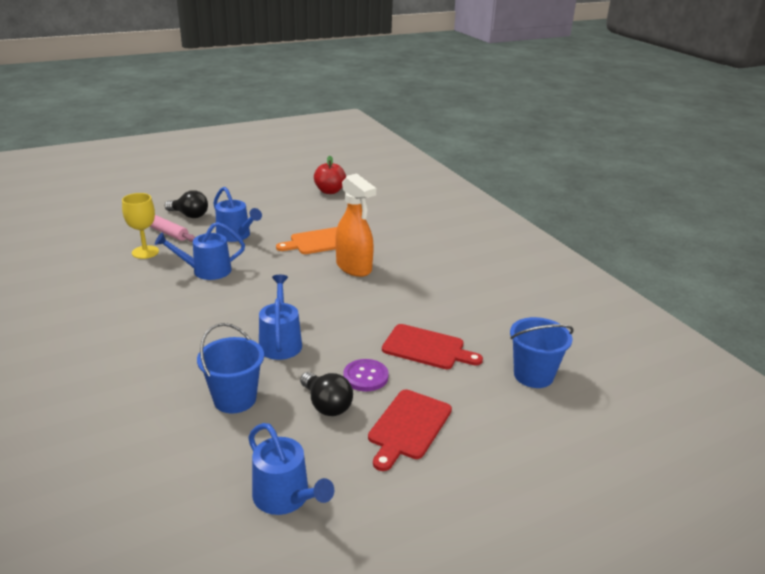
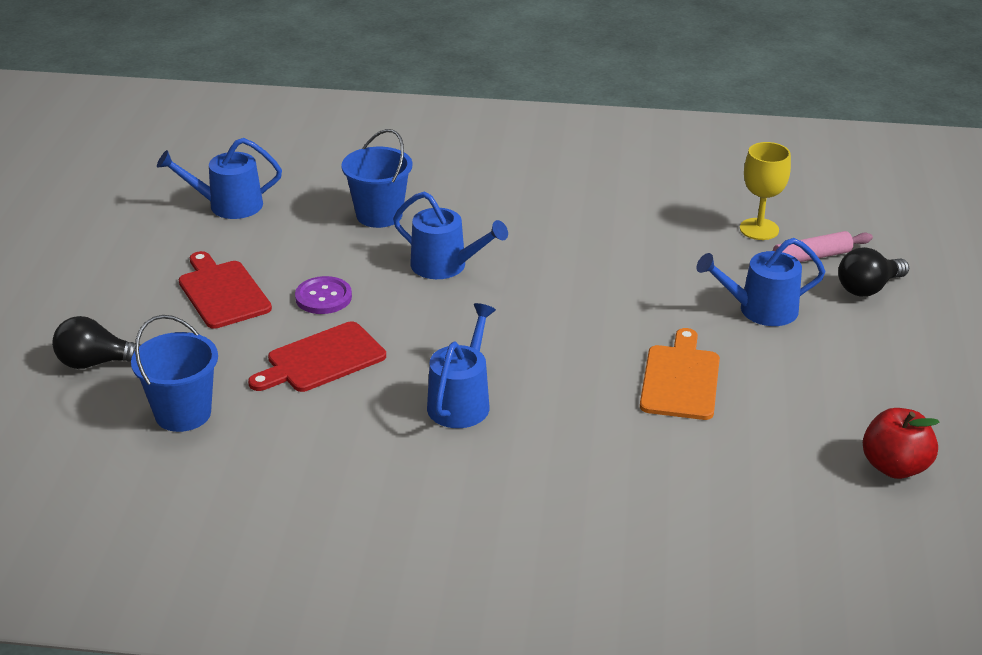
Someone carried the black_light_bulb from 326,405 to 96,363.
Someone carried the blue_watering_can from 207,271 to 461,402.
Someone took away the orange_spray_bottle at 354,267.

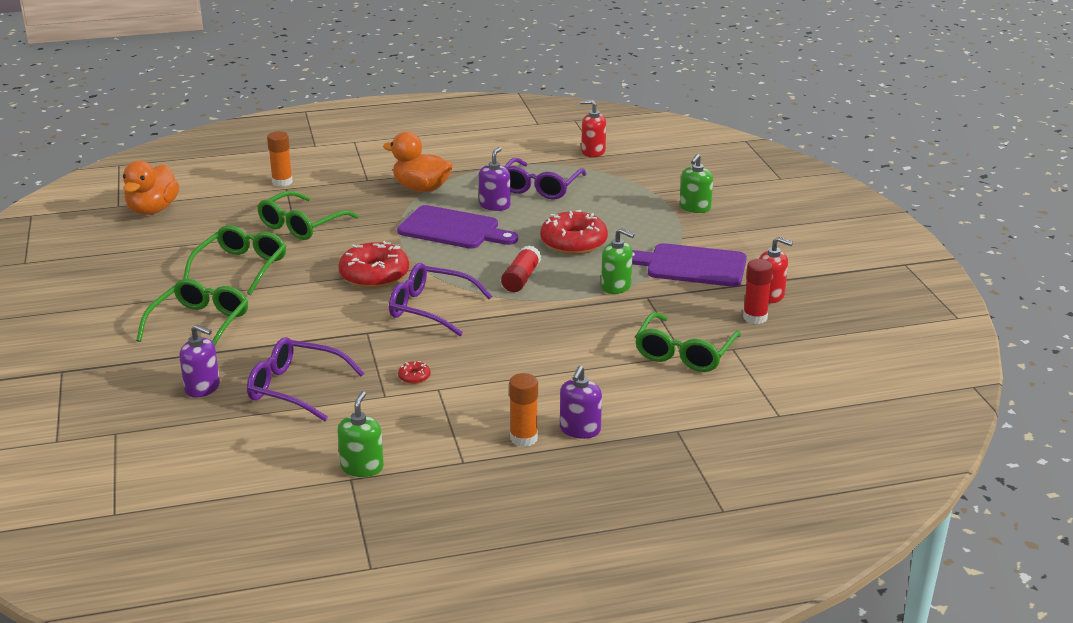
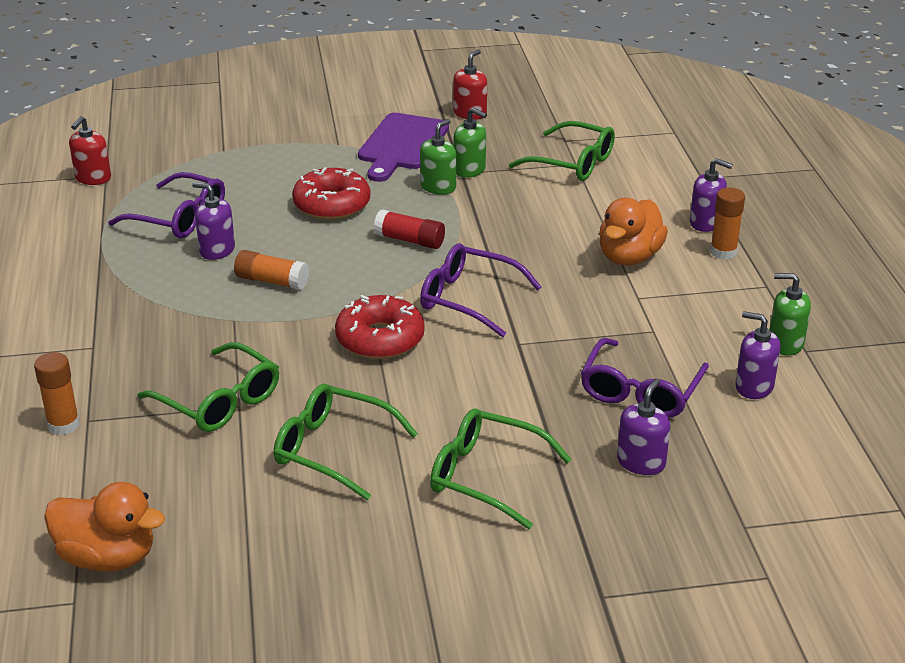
Someone swapped the purple_cutting_board at 453,229 for the orange_glue_stick at 272,281.
Someone rotated the purple_glasses at 431,309 by 90 degrees clockwise.
Someone carried the green_soap_dispenser from 695,208 to 469,170.
Someone carried the orange_duck from 421,188 to 629,257.
Someone put down the purple_soap_dispenser at 754,386.
Someone took away the red_donut at 414,377.
Someone took away the red_glue_stick at 755,317.

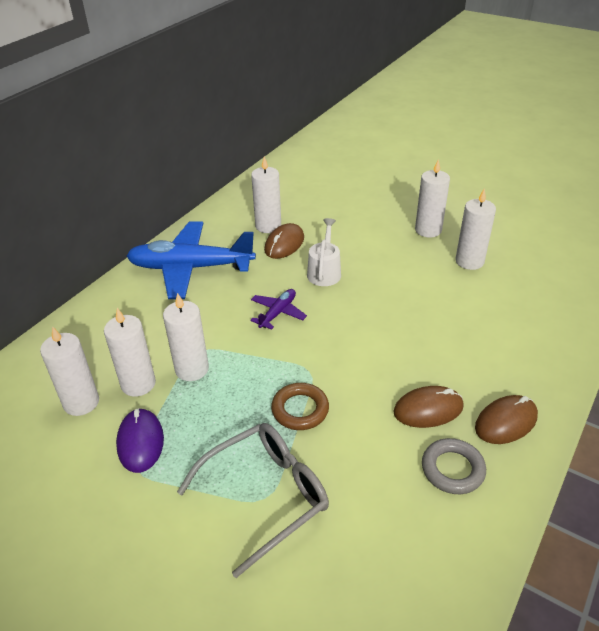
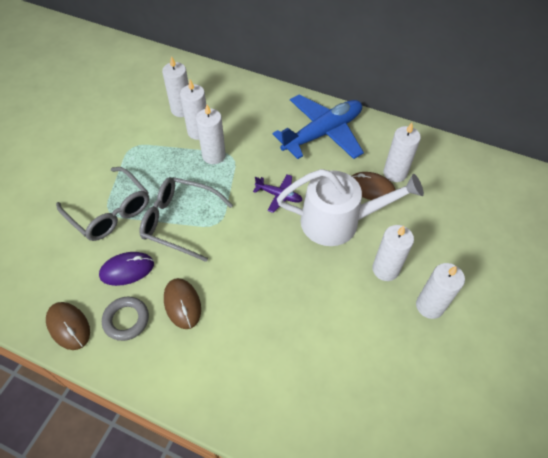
Someone carried the brown_mouse from 506,422 to 68,326.
Someone carried the purple_mouse from 140,442 to 127,270.
Someone swapped the brown_ring at 300,409 for the grey_glasses at 179,221.
Someone rotated the blue_plane at 190,268 by 60 degrees clockwise.
Someone scaled the white_watering_can at 324,271 by 1.89.
Someone carried the white_candle from 469,261 to 385,269.

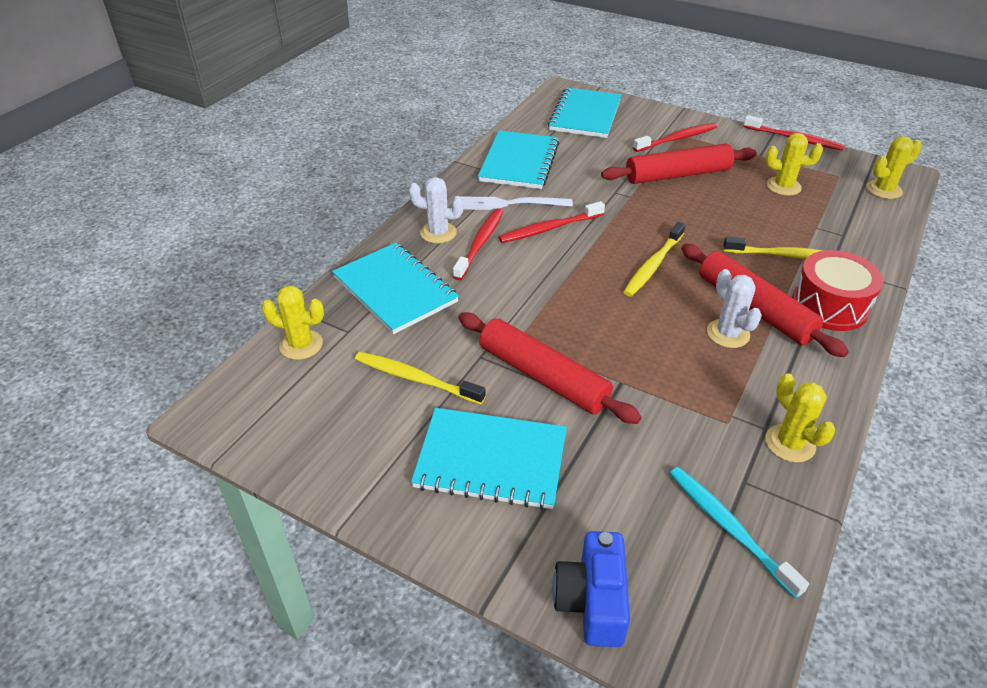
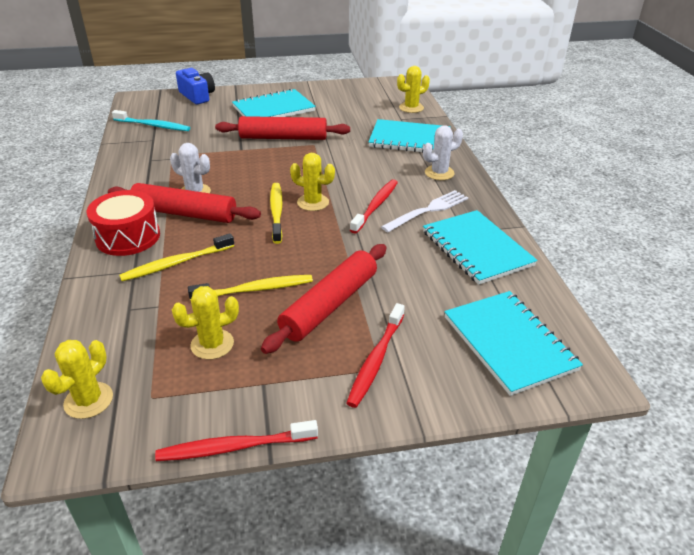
Someone carried the yellow_toothbrush from 415,379 to 255,289.
Someone carried the yellow_cactus from 790,443 to 313,202.
Someone took away the red_toothbrush at 480,243.

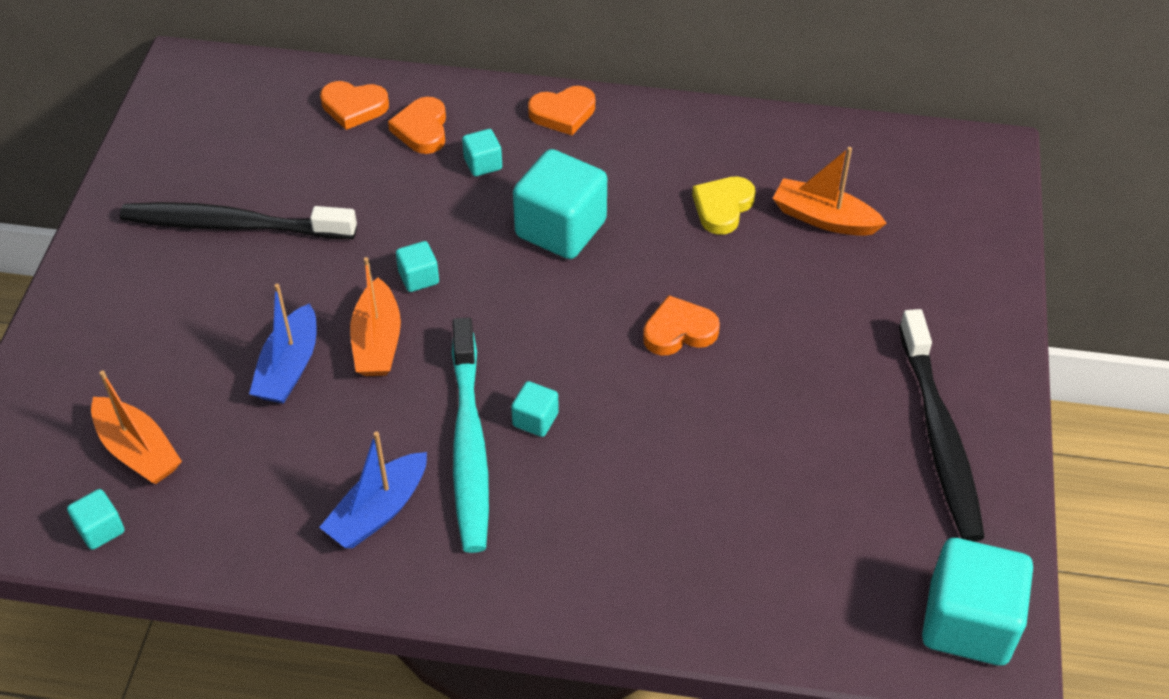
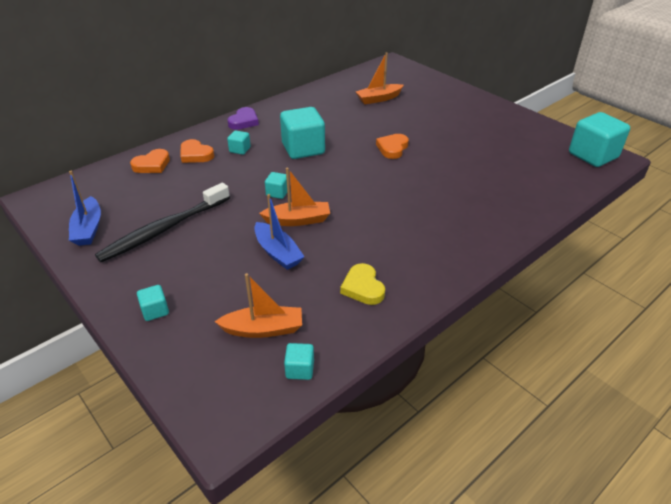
Someone carried the blue_boat from 378,511 to 88,229.
Someone carried the turquoise_cube from 535,420 to 155,311.
Someone repainted the orange_heart at 563,113, which became the purple_heart at 244,121.
Someone rotated the orange_boat at 377,341 by 45 degrees counterclockwise.
Someone carried the yellow_heart from 722,207 to 363,287.
Someone took away the turquoise_toothbrush at 469,445.
Someone took away the black_toothbrush at 939,436.

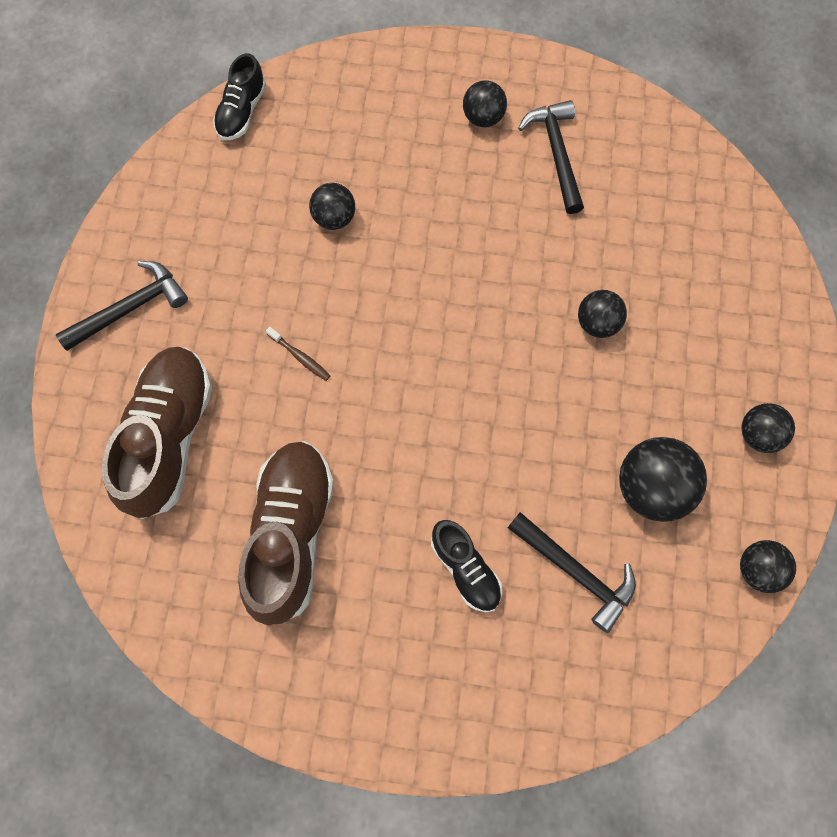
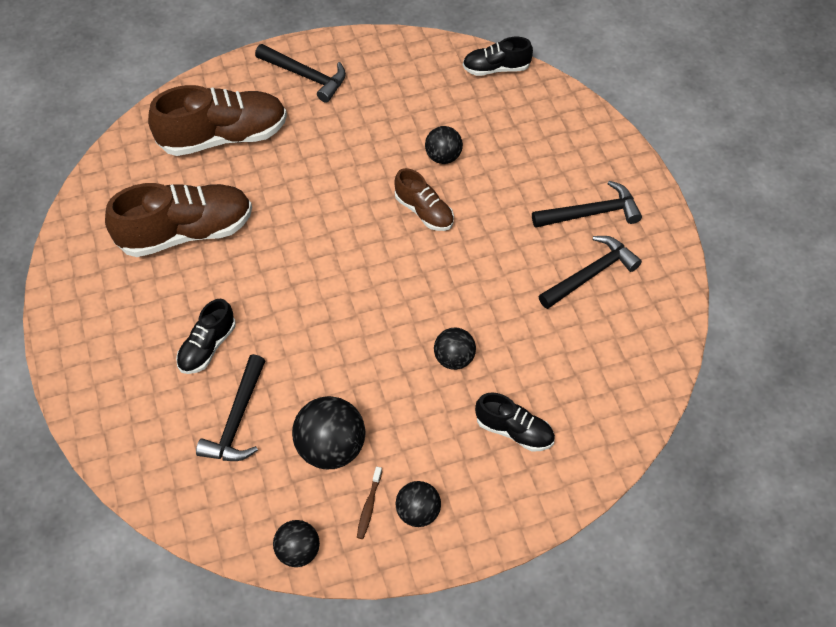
Someone carried the brown_toothbrush from 300,357 to 369,506.
Someone put down the brown_shoe at 424,211.
Someone put down the black_shoe at 514,431.
Someone swapped the black_ball at 483,117 for the black_hammer at 591,213.

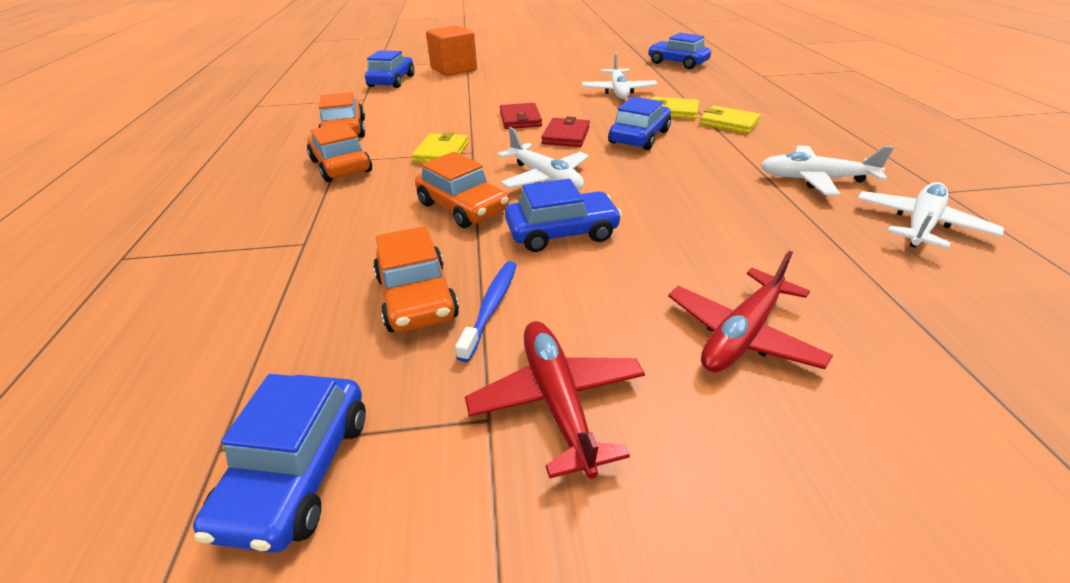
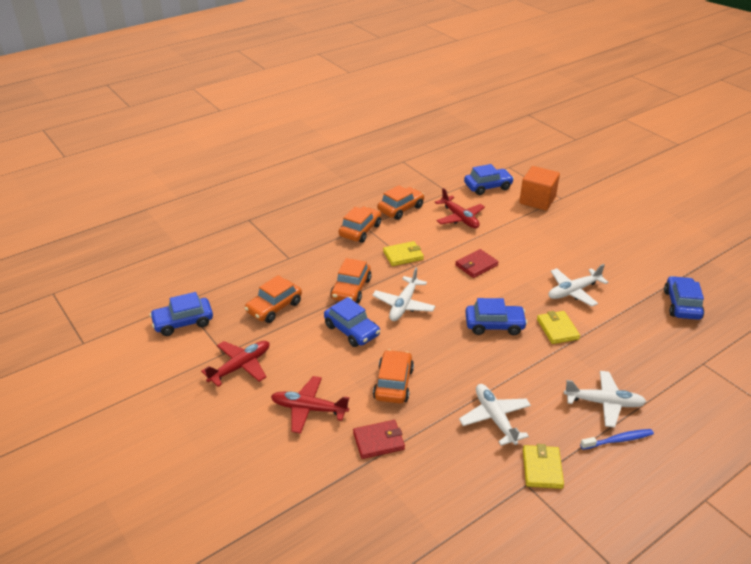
Someone carried the red_wallet from 566,136 to 378,441.
Someone put down the orange_car at 393,383.
Someone put down the red_plane at 459,218.
Someone carried the yellow_wallet from 729,123 to 542,468.
Someone carried the white_plane from 920,224 to 604,403.
Someone carried the blue_toothbrush from 491,307 to 618,440.

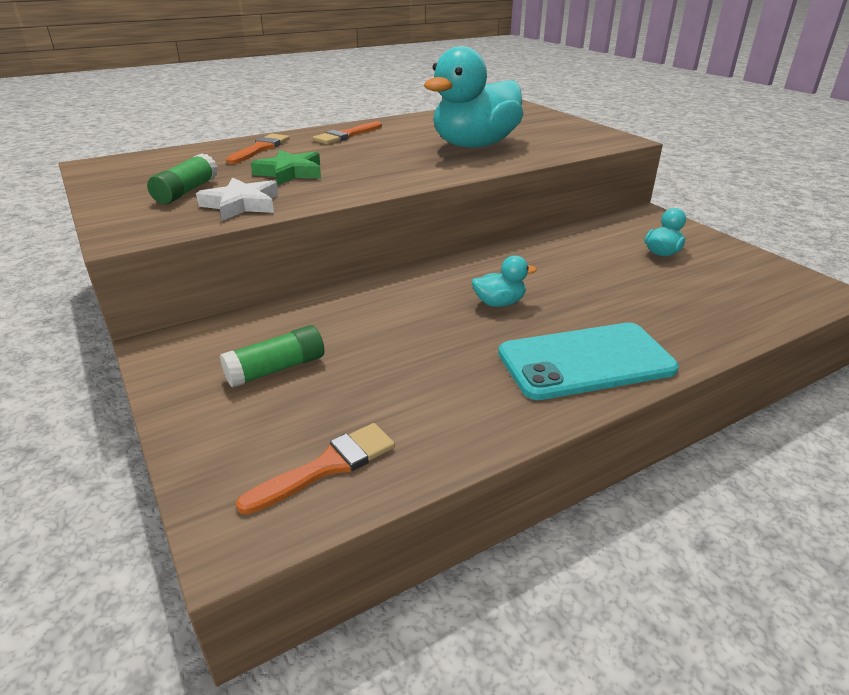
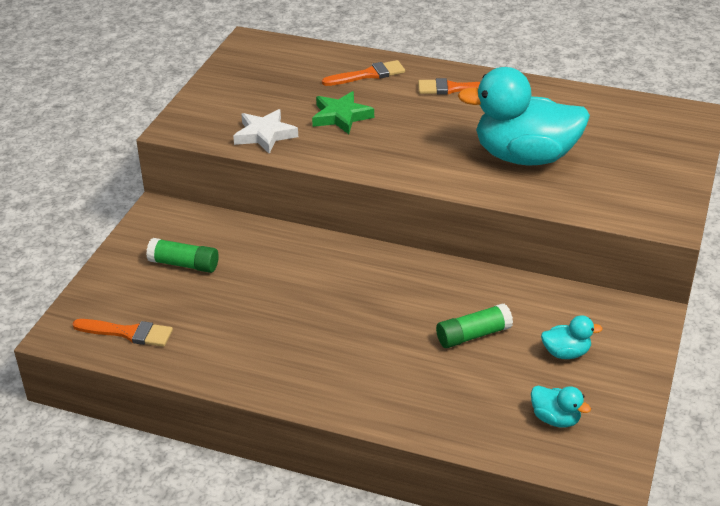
Someone carried the green_glue_stick from 186,191 to 473,335.
Someone carried the turquoise_duck from 499,303 to 555,419.
Someone took away the turquoise_phone at 585,361.

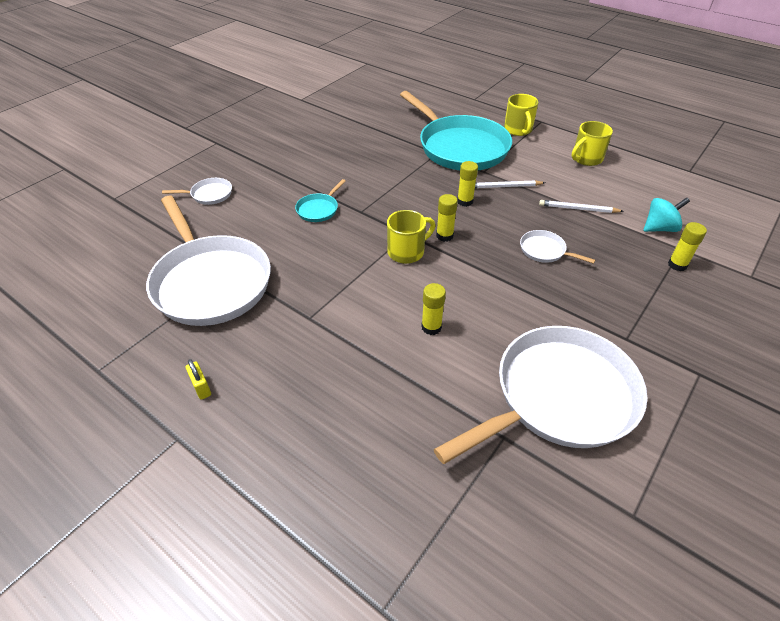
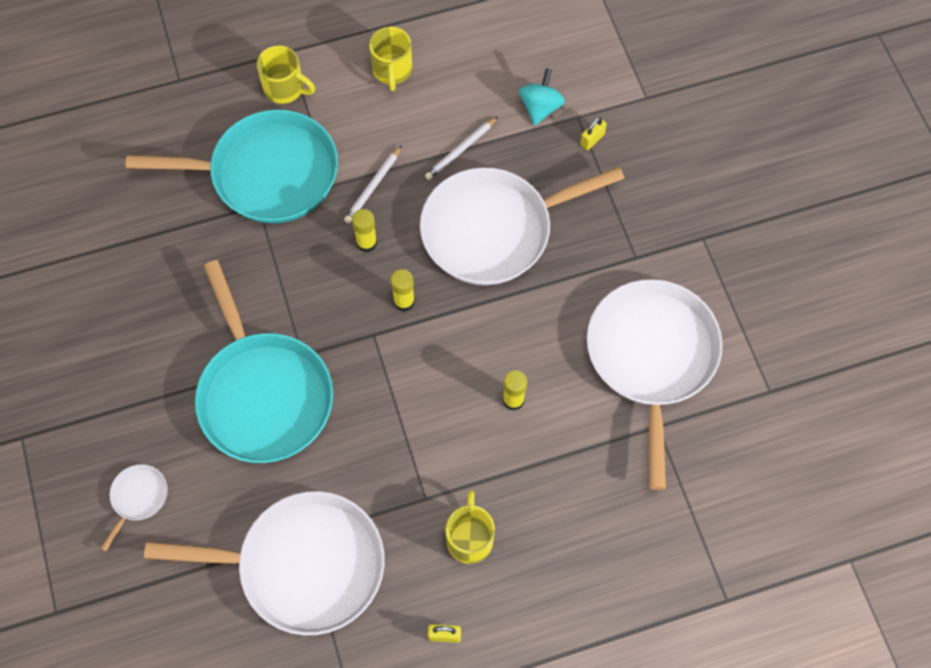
Someone scaled the turquoise_pan at 318,209 by 2.44.
Someone scaled the white_pan at 544,250 by 2.44.
Someone carried the yellow_mug from 407,252 to 470,538.
Someone swapped the yellow_glue_stick at 677,265 for the yellow_padlock at 592,140.

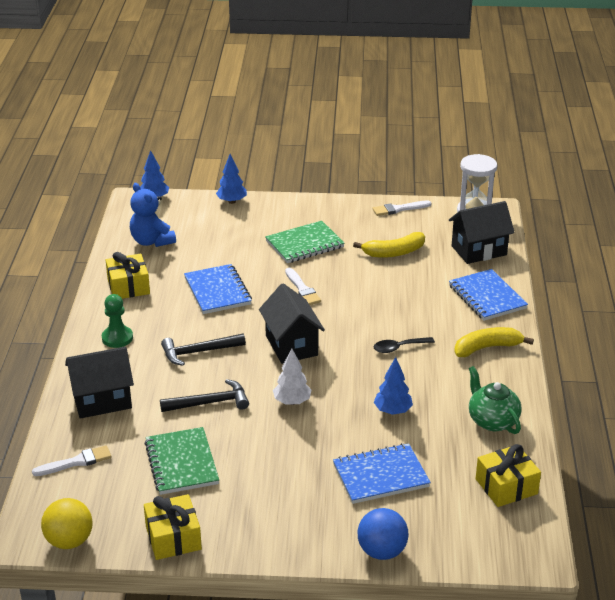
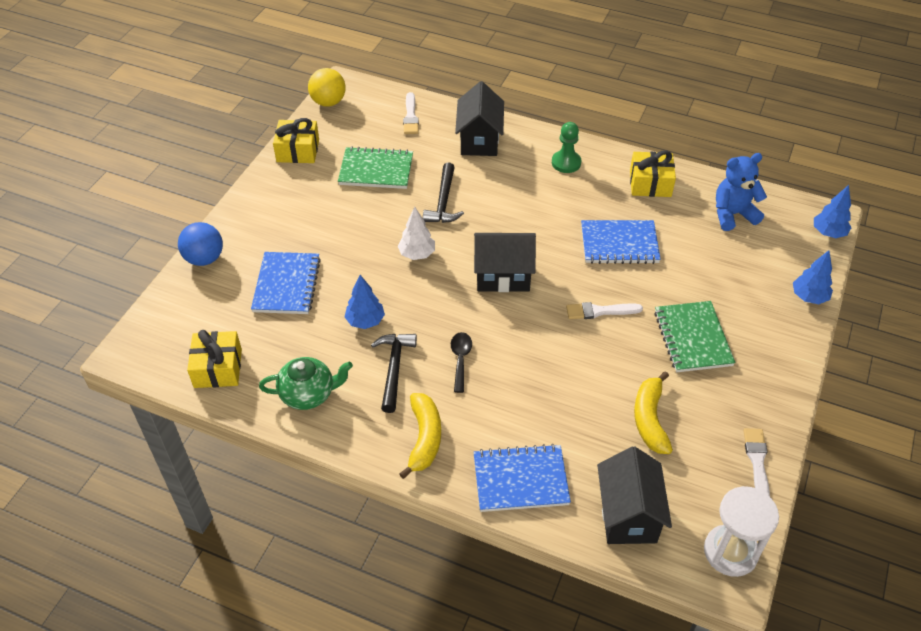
Someone carried the black_hammer from 199,352 to 394,369.

